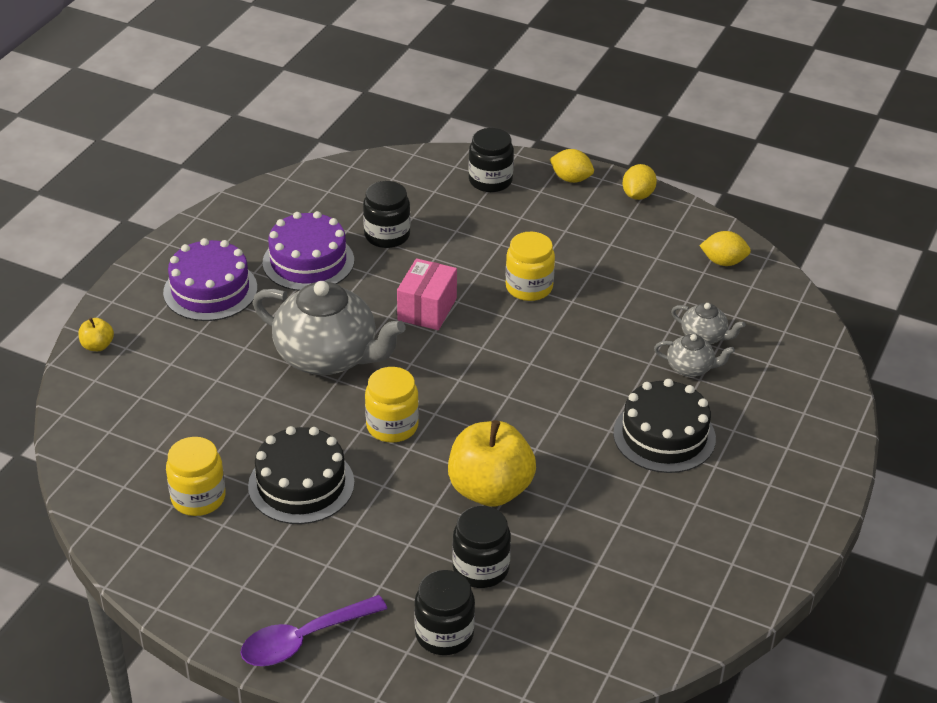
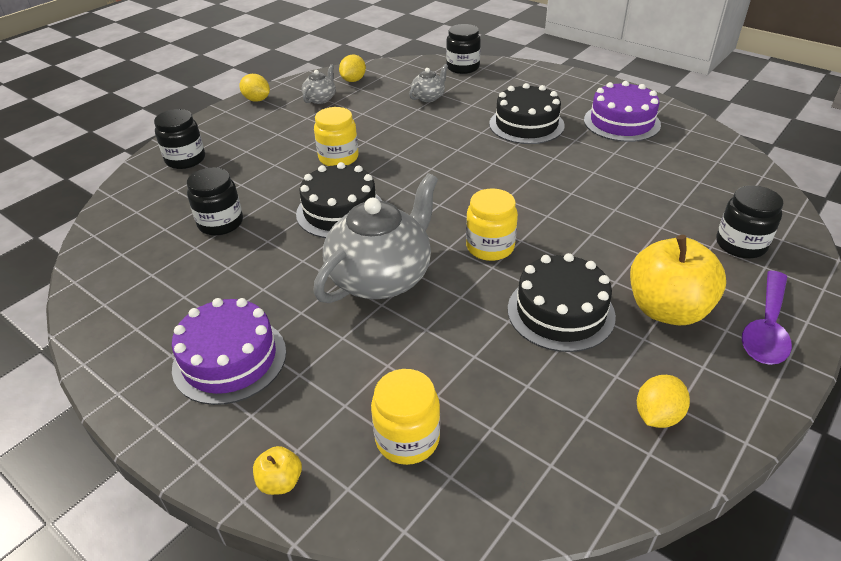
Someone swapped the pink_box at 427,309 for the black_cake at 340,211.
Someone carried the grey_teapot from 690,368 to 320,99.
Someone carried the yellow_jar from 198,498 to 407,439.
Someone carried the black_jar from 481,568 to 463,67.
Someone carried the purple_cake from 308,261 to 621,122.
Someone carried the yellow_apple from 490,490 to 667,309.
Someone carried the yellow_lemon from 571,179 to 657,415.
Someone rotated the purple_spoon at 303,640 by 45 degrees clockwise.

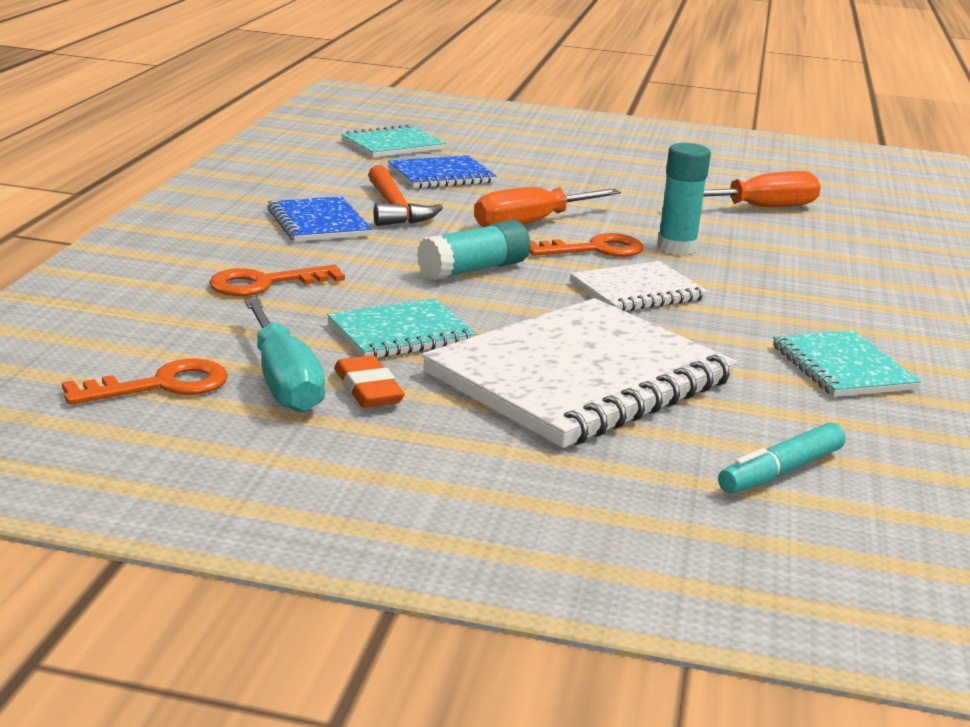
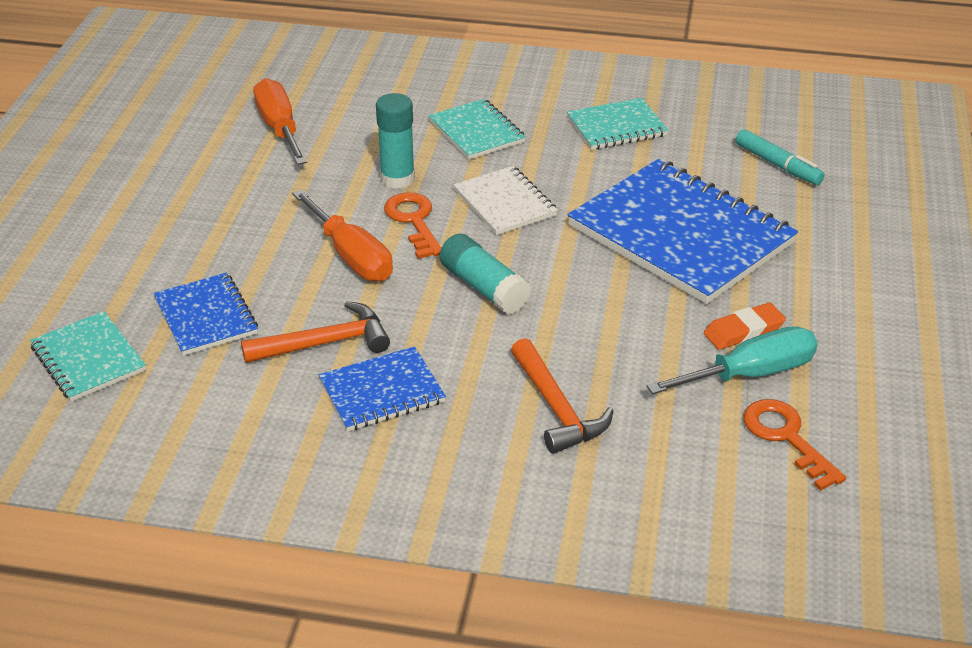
Someone carried the turquoise_notebook from 401,333 to 477,132.
Someone swapped the orange_key at 265,283 for the orange_hammer at 557,408.
Someone repainted the white_notebook at 580,378, which became the blue_notebook at 681,234.

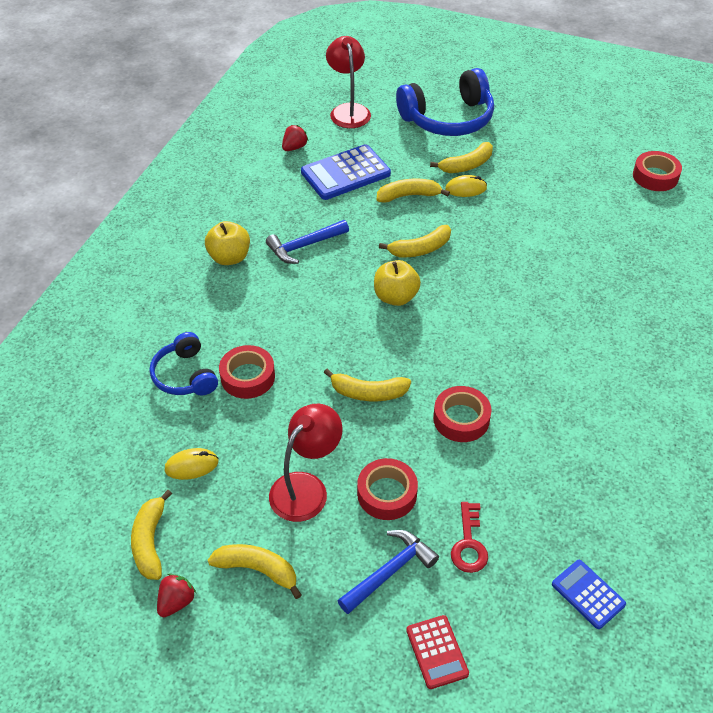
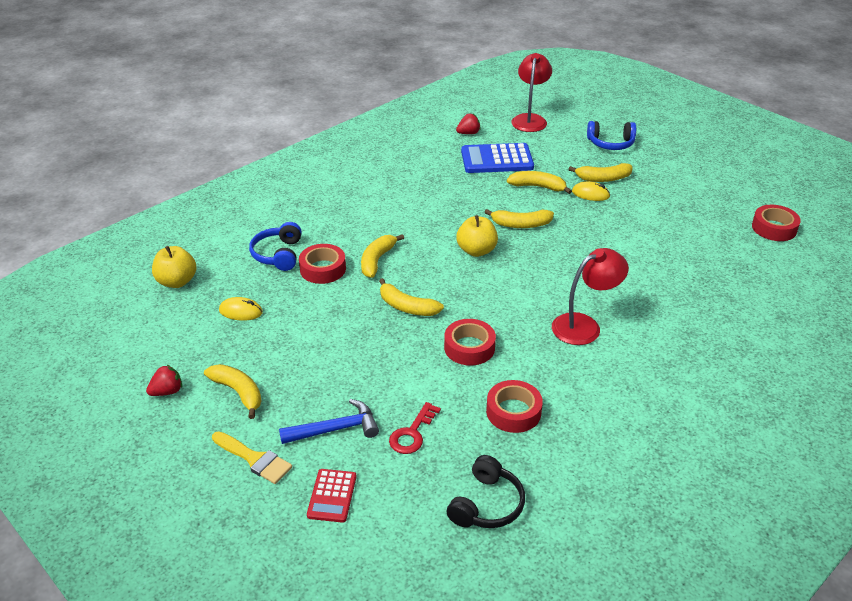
Someone carried the yellow_apple from 229,257 to 177,282.
Someone put down the yellow_brush at 254,459.
Someone carried the yellow_banana from 150,541 to 377,260.
Someone swapped the blue_calculator at 588,594 for the black_headphones at 486,504.
Someone carried the red_tape from 387,494 to 513,412.
Someone carried the red_lamp from 306,487 to 584,325.
Someone scaled the blue_headphones at 448,118 by 0.58.
Someone took away the blue_hammer at 304,246.

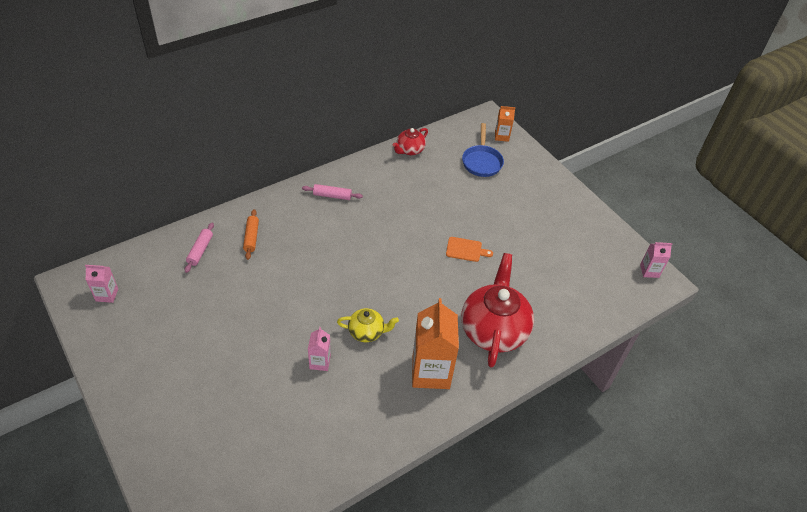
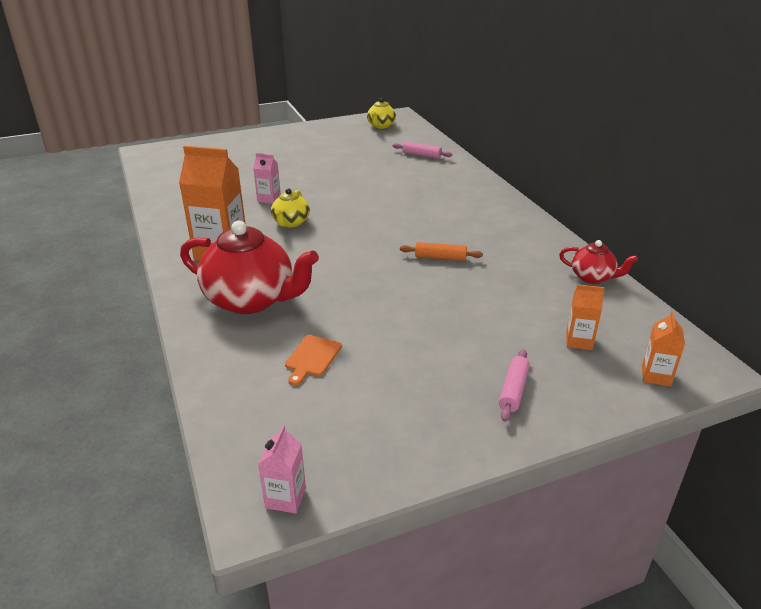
Someone carried the orange_cutting_board from 466,250 to 312,358.
Someone swapped the pink_carton at 107,295 for the yellow_teapot at 381,126.
Someone carried the orange_rolling_pin from 251,237 to 440,257.
Someone carried the pink_rolling_pin from 332,196 to 513,390.
Someone rotated the red_teapot at 409,150 by 150 degrees clockwise.
Someone swapped the blue_pan at 482,161 for the orange_carton at 579,341.

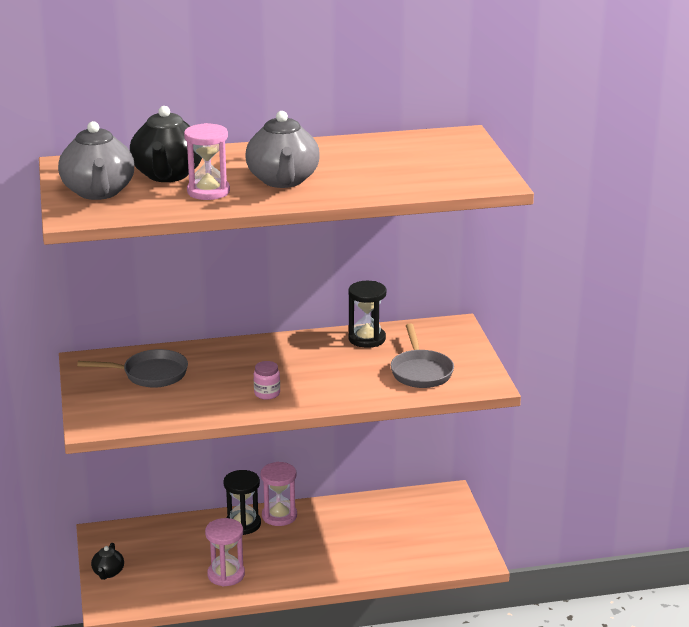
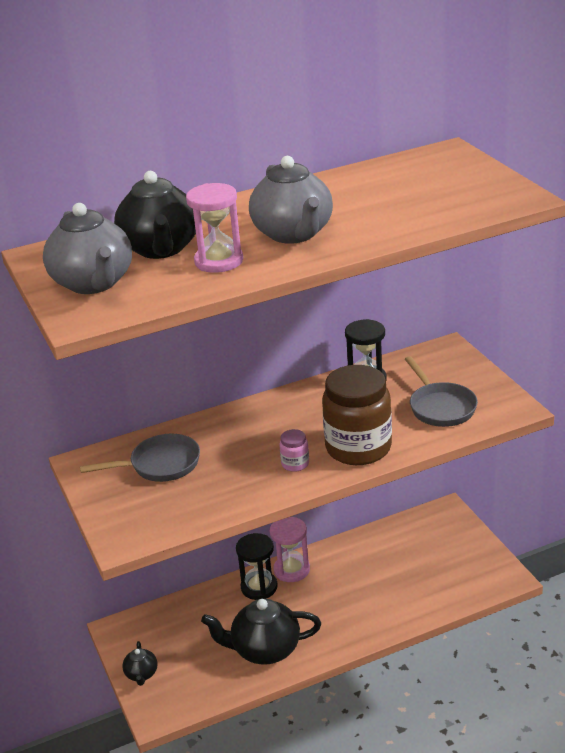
Someone swapped the pink_hourglass at 226,575 for the black_teapot at 265,650.
Someone put down the brown_jar at 358,448.

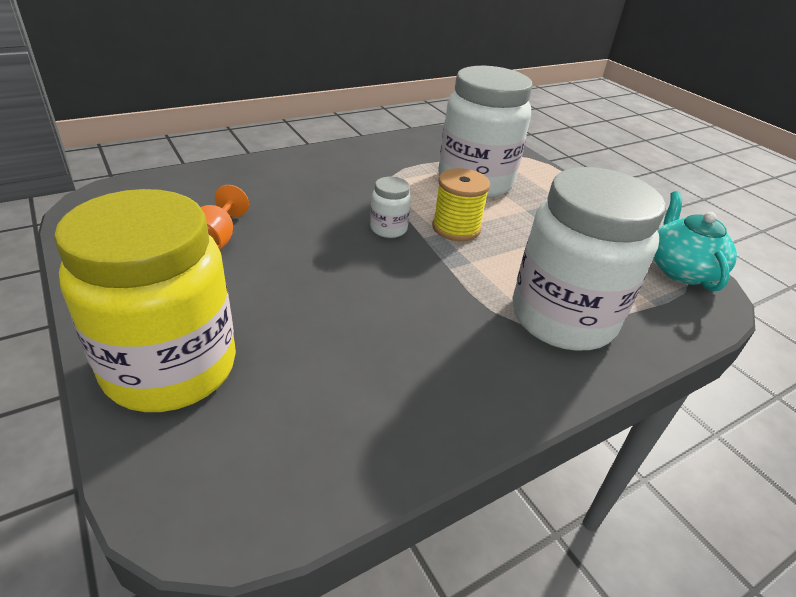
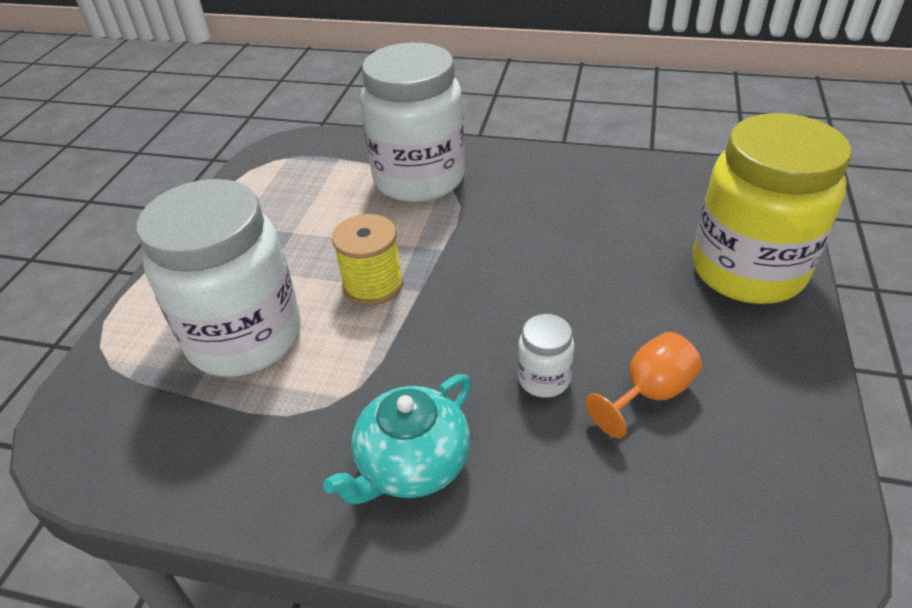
Someone carried the turquoise_teapot from 680,270 to 412,464.
Someone carried the white_jar from 388,229 to 544,379.

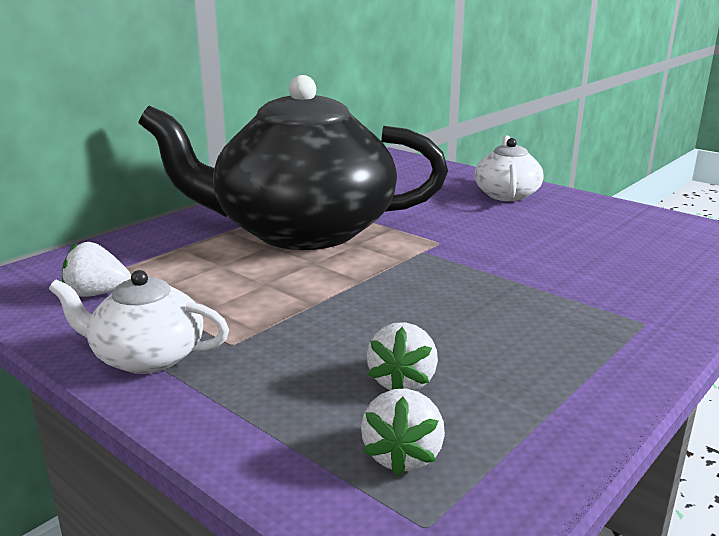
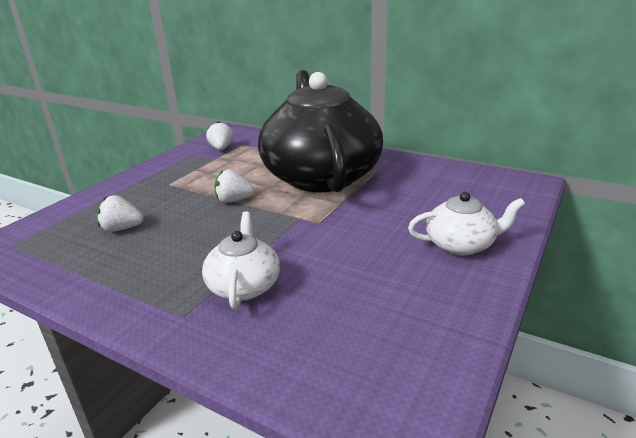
Someone carried the white_teapot from 146,357 to 244,286.
Someone carried the white_strawberry from 403,456 to 234,200.

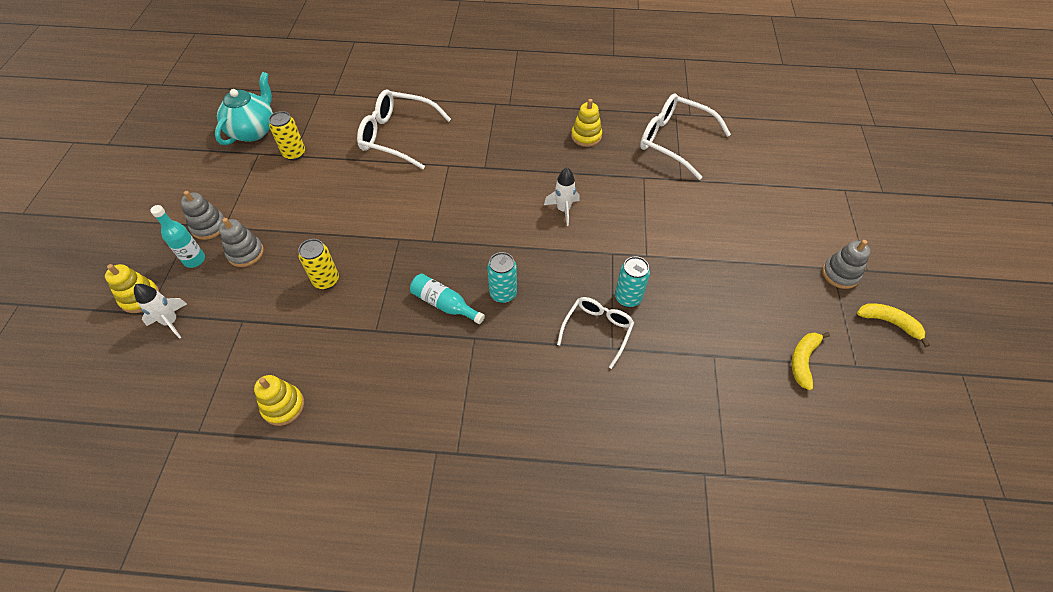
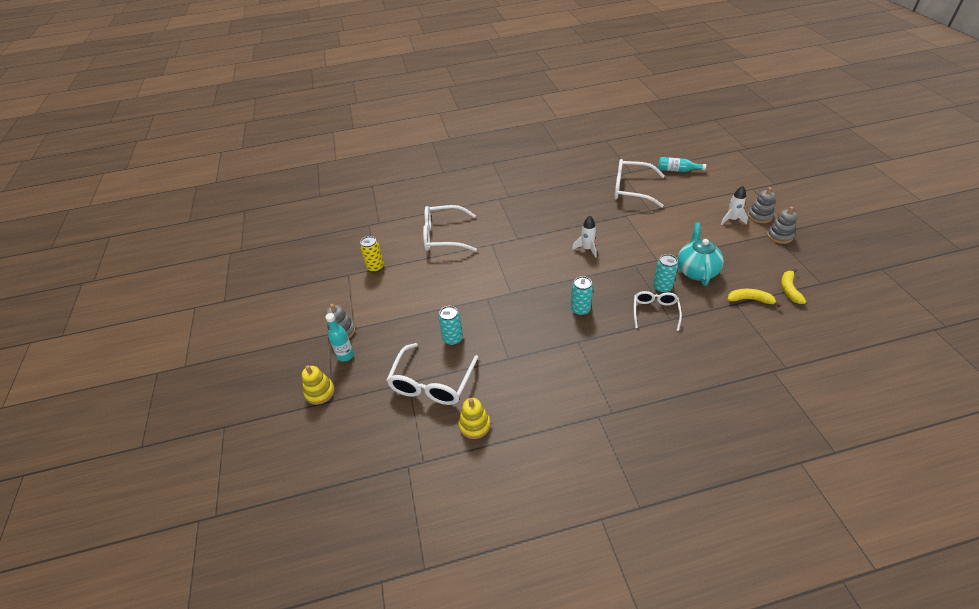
Someone put down the white_glasses at 432,383.
Someone repainted the yellow_can at 326,280, which became the turquoise_can at 453,339.
Someone carried the turquoise_bottle from 444,304 to 677,170.
Someone carried the turquoise_teapot from 253,130 to 696,271.
Someone carried the white_rocket from 171,322 to 732,220.
Someone carried the yellow_banana from 889,323 to 750,300.
Someone carried the grey_stacking_toy from 245,253 to 759,216.
Someone took away the yellow_stacking_toy at 586,136.

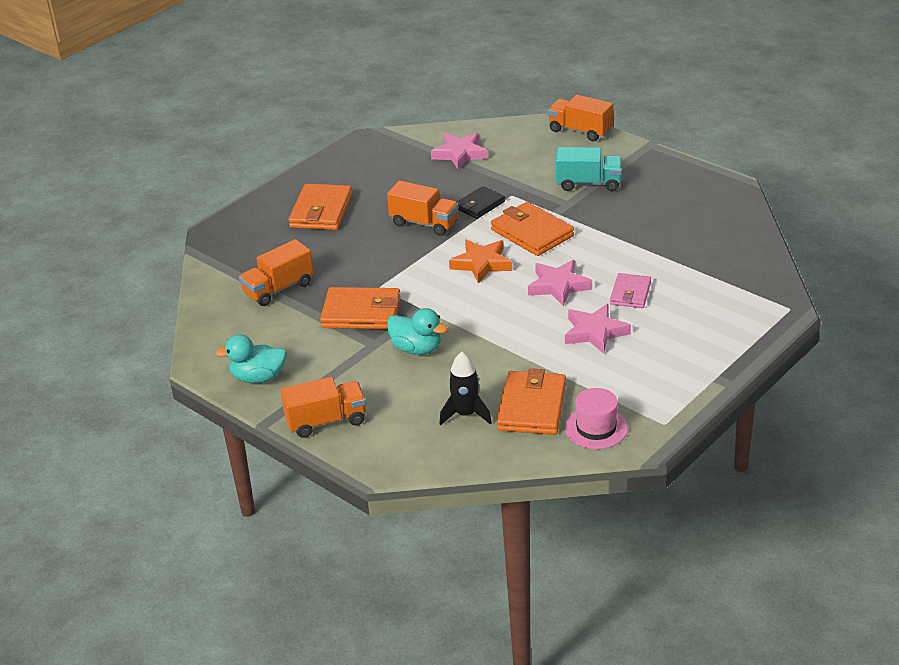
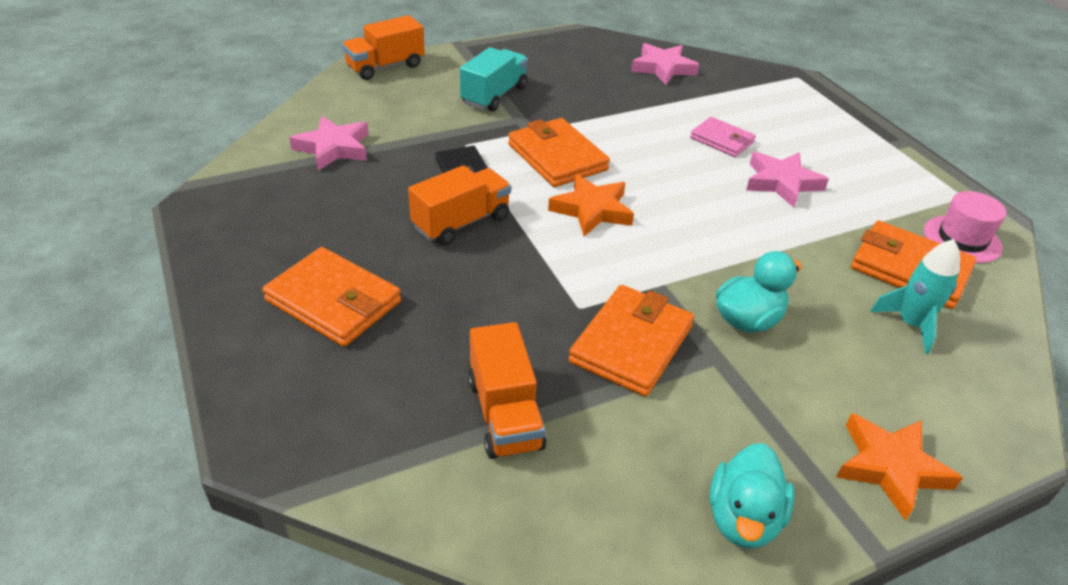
Someone rotated the orange_wallet at 532,233 by 75 degrees clockwise.
Someone carried the pink_star from 558,286 to 663,68.
Someone swapped the orange_truck at 326,421 for the orange_star at 890,467.
Someone repainted the black_rocket at 466,414, which became the turquoise_rocket at 910,324.

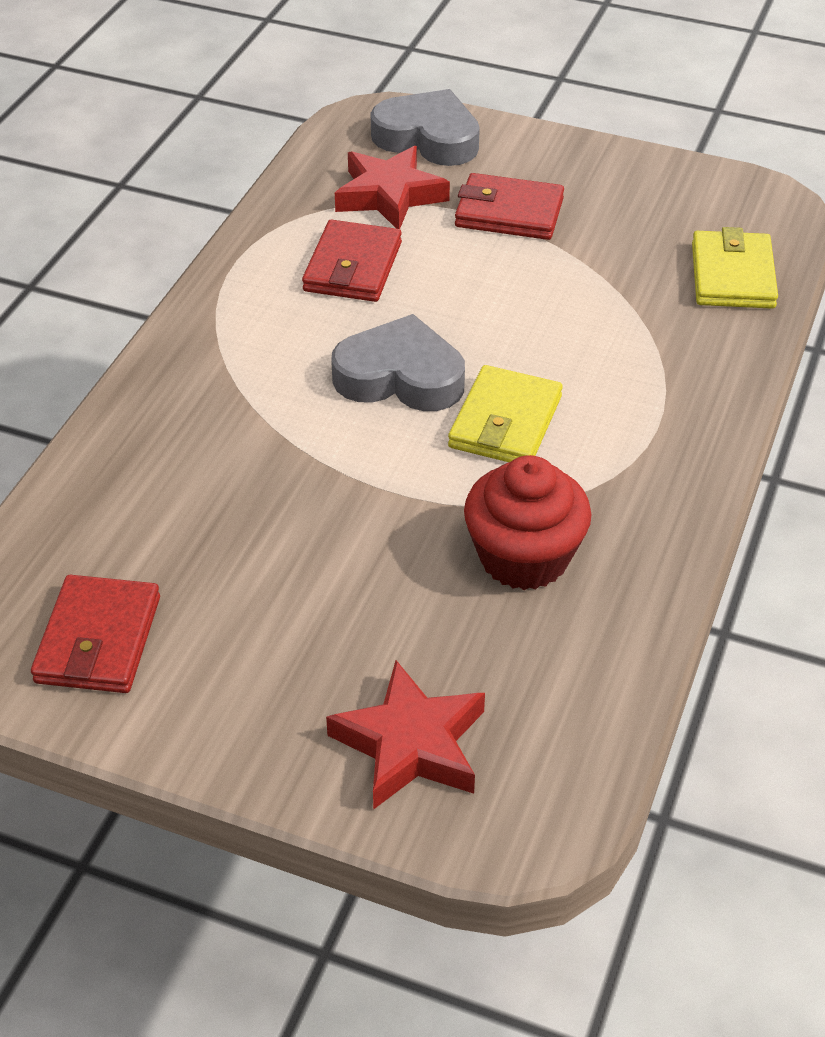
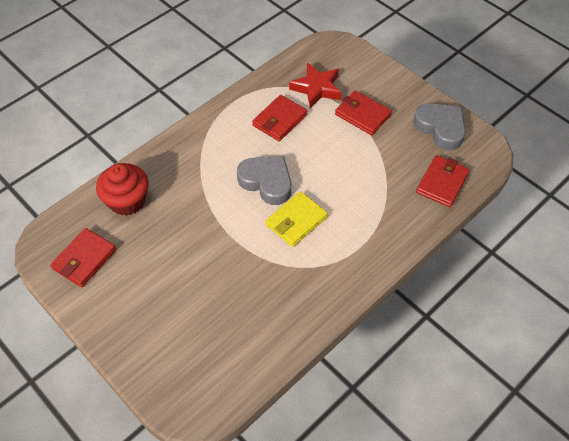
Someone carried the red_cupcake from 524,557 to 127,201.
Someone carried the grey_heart from 428,138 to 440,128.
Someone repainted the yellow_wallet at 732,276, which became the red_wallet at 442,183.
Someone took away the red_star at 410,744.

